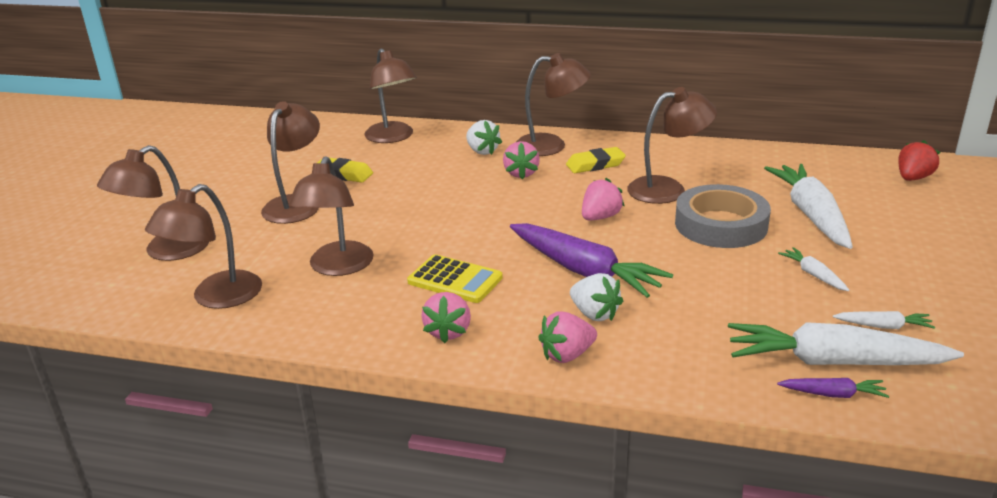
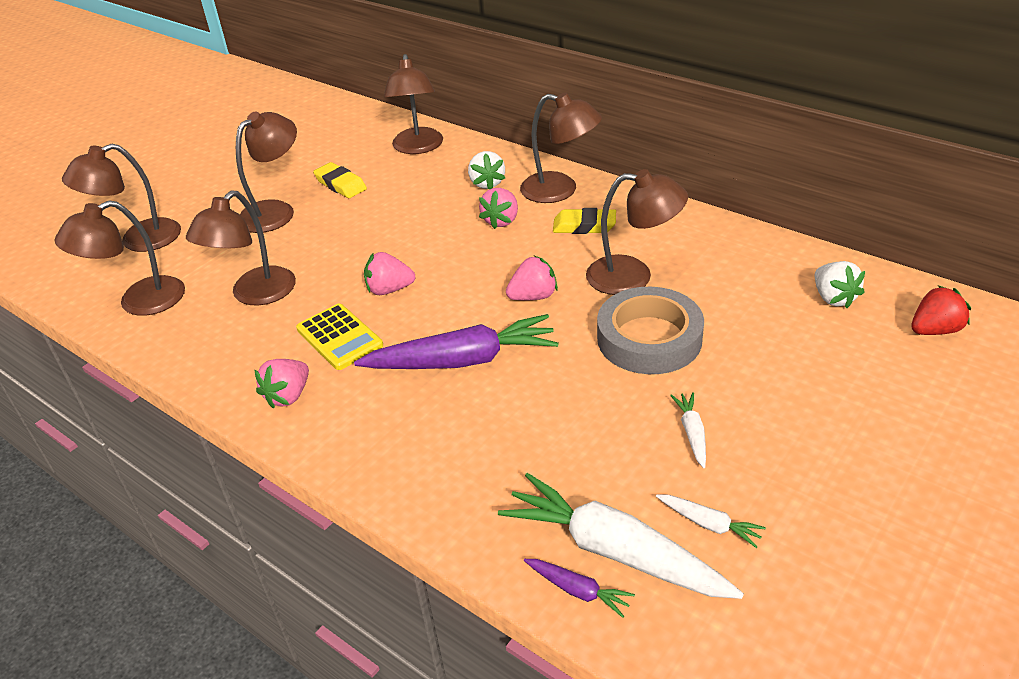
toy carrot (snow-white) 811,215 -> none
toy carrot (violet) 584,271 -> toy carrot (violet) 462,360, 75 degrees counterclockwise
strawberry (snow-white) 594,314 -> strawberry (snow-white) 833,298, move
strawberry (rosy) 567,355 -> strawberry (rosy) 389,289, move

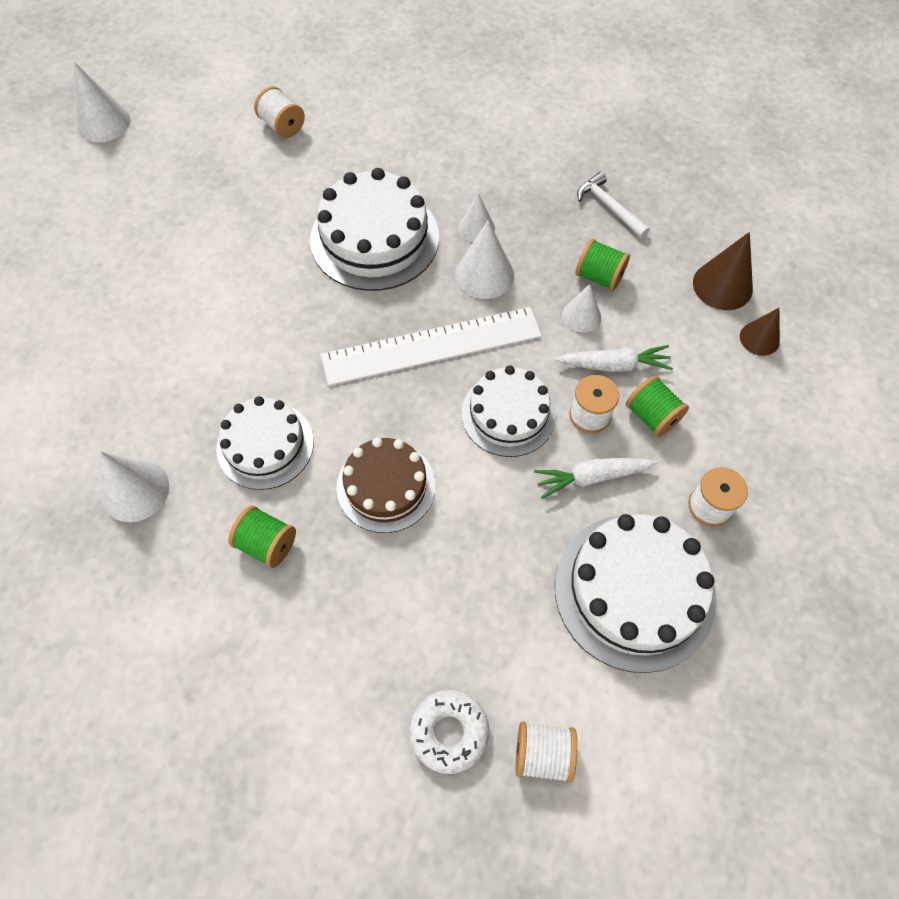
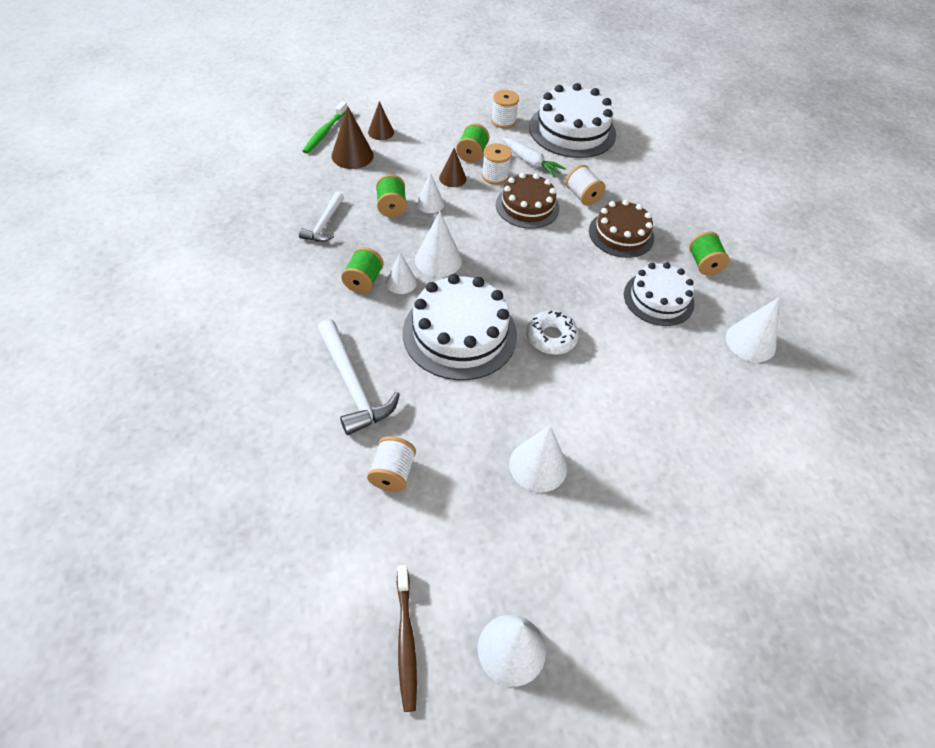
measuring stick (snow-white) 432,346 -> none
toy carrot (snow-white) 614,365 -> cone shape (russet) 452,178
cake (snow-white) 508,414 -> cake (russet) 527,206
glazed donut (snow-white) 449,732 -> glazed donut (snow-white) 551,337, move
reel of thread (snow-white) 543,754 -> reel of thread (snow-white) 582,196, move
none -> tooth brush (emerald) 325,132
none -> reel of thread (emerald) 363,281
none -> hammer (snow-white) 353,385
none -> cone shape (snow-white) 538,465
none -> tooth brush (russet) 406,641

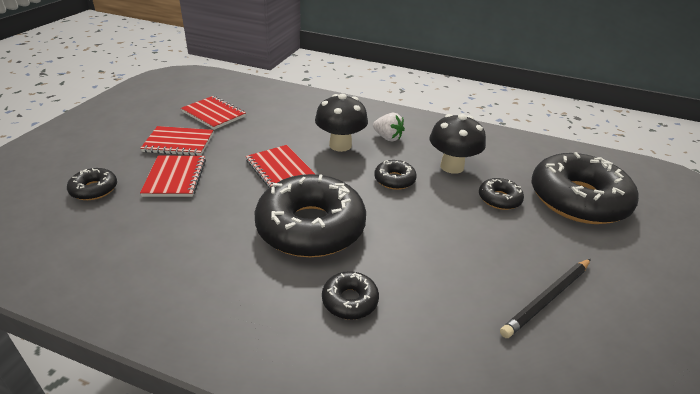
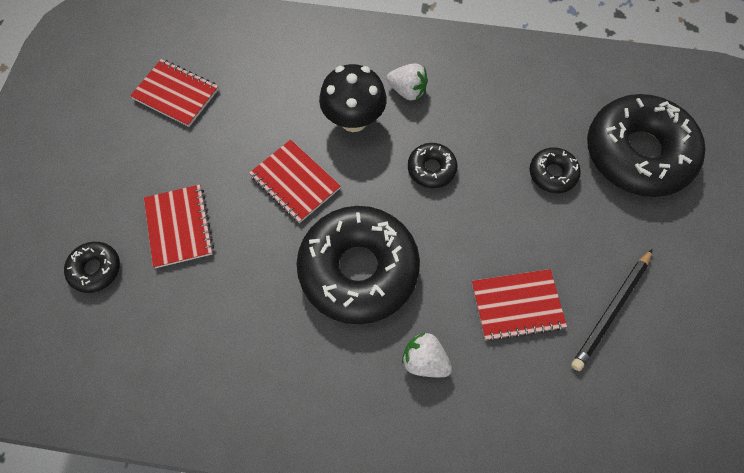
mushroom (black) 452,166 -> none
notepad (crimson) 178,143 -> notepad (crimson) 517,305, move
glazed donut (black) 350,301 -> strawberry (snow-white) 424,360

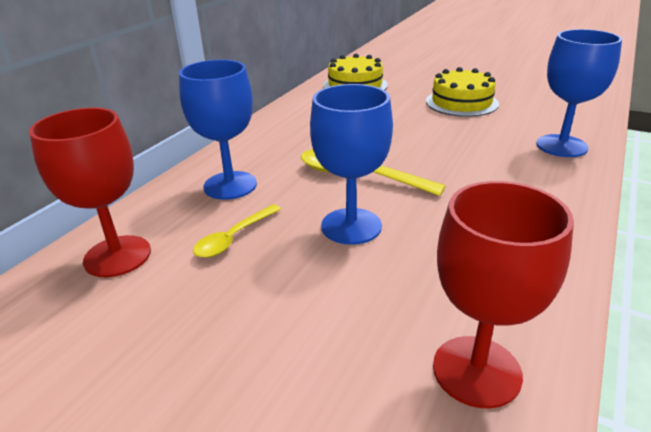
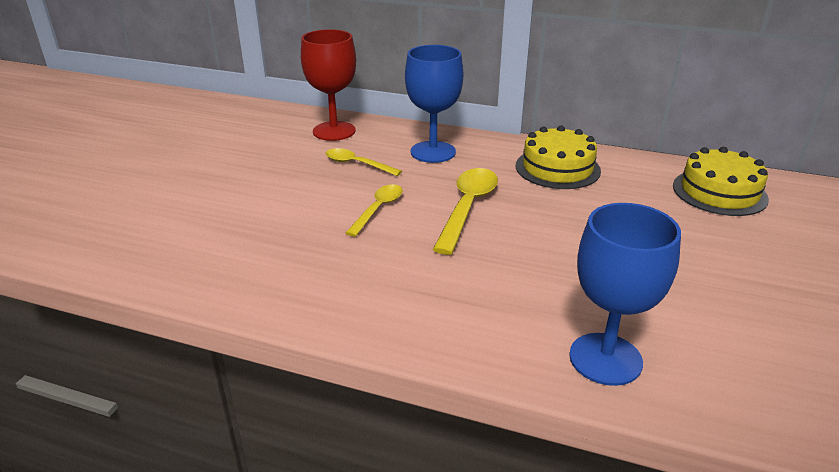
cake (golden) 461,102 -> cake (golden) 557,168, move
wine glass (cobalt) 351,226 -> spoon (golden) 378,209
wine glass (crimson) 476,371 -> none

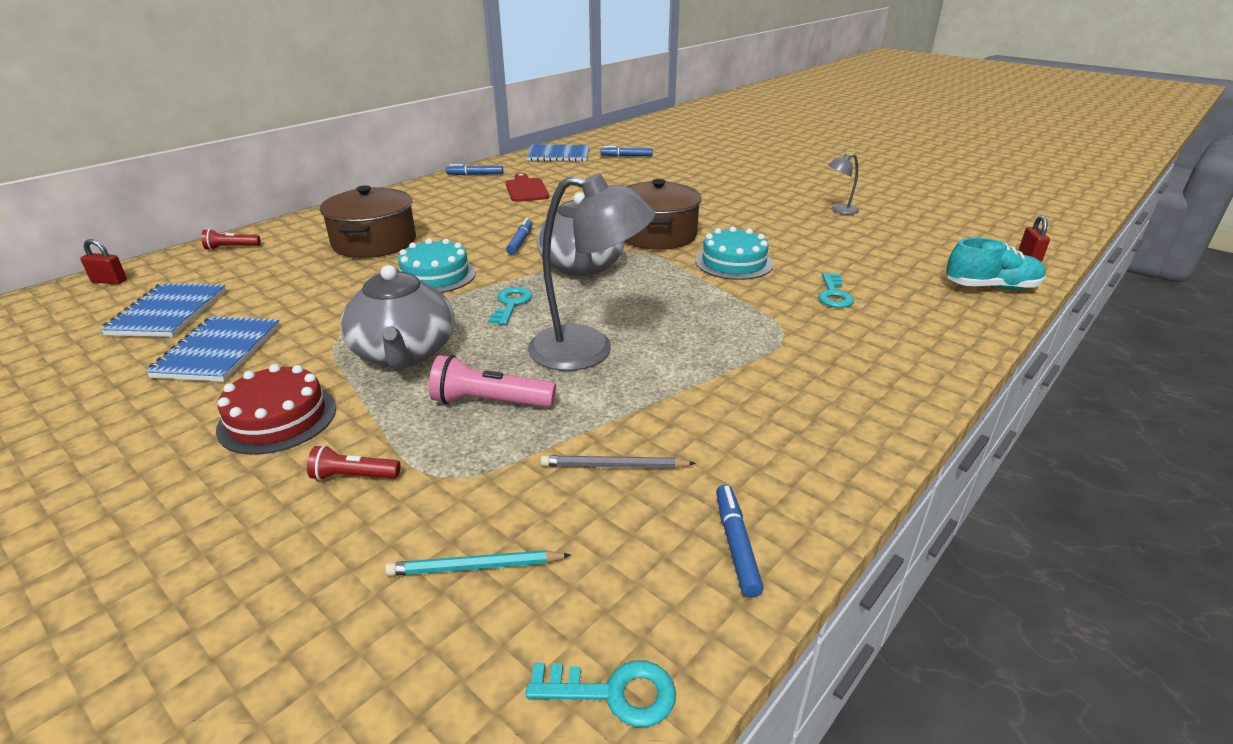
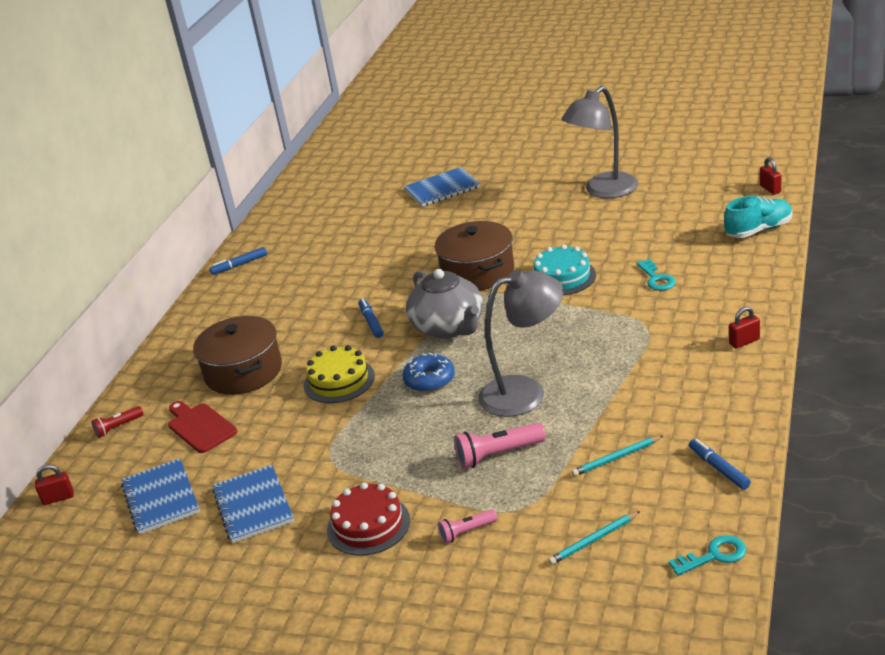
notepad (cobalt) 558,155 -> notepad (cobalt) 442,189, move
marker (cobalt) 626,156 -> none
reading lamp (grey) 839,211 -> reading lamp (grey) 604,191, x2.12
chopping board (crimson) 526,189 -> chopping board (crimson) 200,427, move
cake (aqua) 435,275 -> cake (golden) 339,381
tea pot (grey) 404,353 -> none
latchkey (aqua) 511,304 -> glazed donut (cobalt) 429,380
torch (crimson) 354,476 -> torch (rosy) 467,532
lead pencil (grey) 614,466 -> lead pencil (aqua) 616,458
none -> small lock (crimson) 744,342

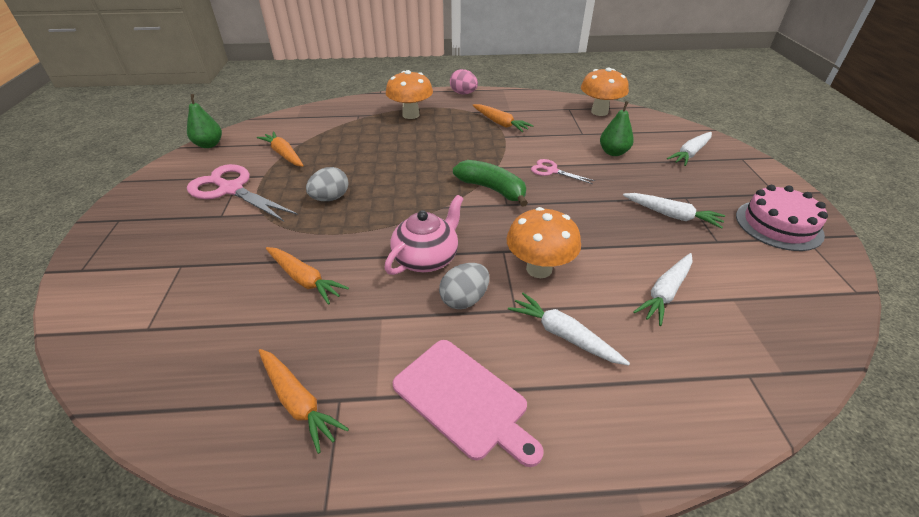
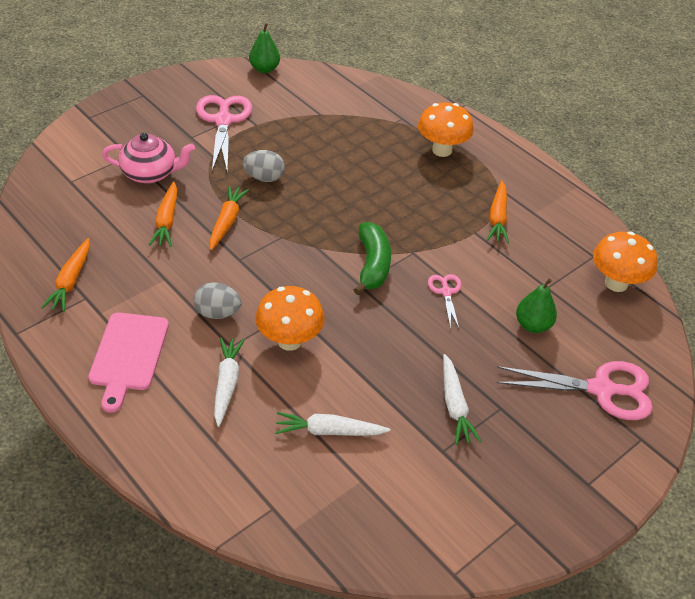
egg shape (rosy) 463,93 -> none
toy carrot (orange-coloured) 284,154 -> toy carrot (orange-coloured) 227,222, move
toy carrot (snow-white) 690,153 -> scissors (rosy) 601,389
cake (rosy) 778,225 -> none
tea pot (rosy) 426,258 -> tea pot (rosy) 150,173, move

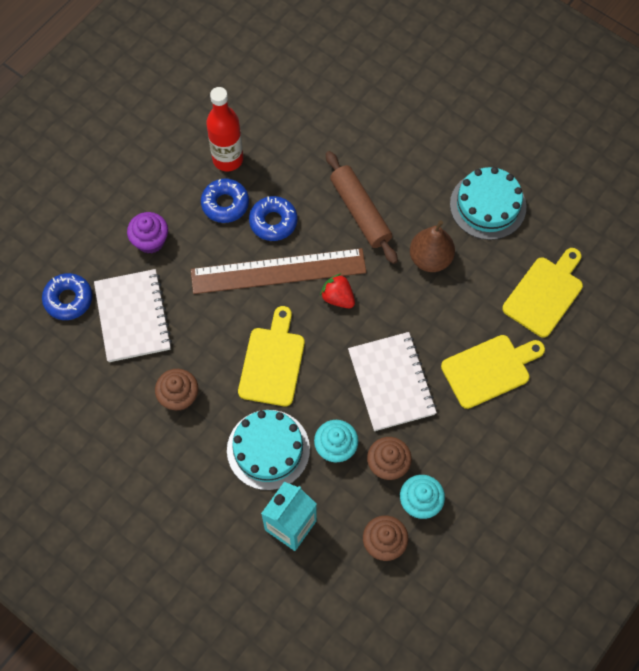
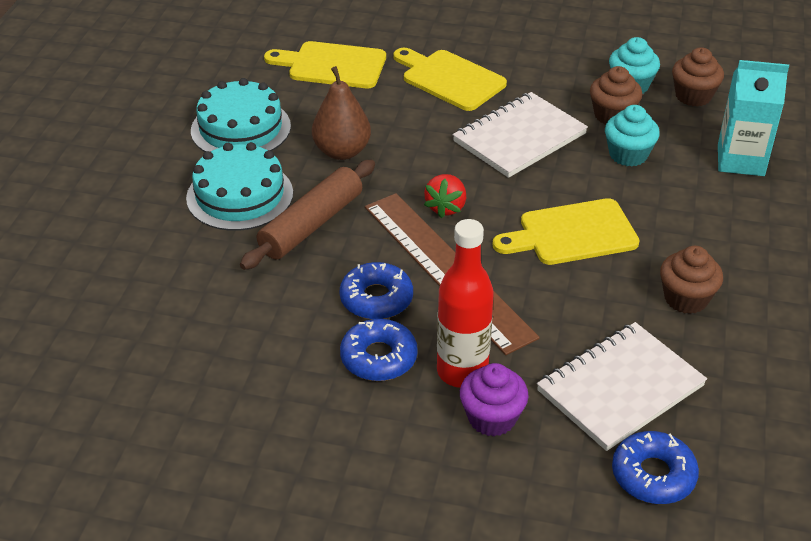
drink bottle (crimson) 228,159 -> drink bottle (crimson) 462,371, move
cake (aqua) 268,449 -> cake (aqua) 240,195, move

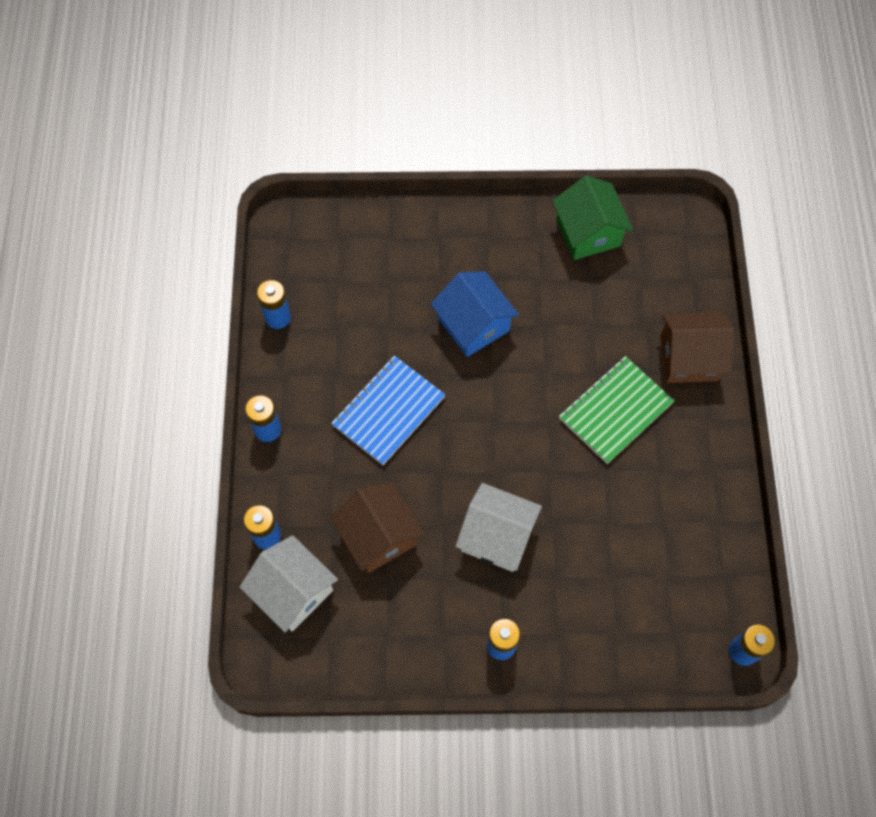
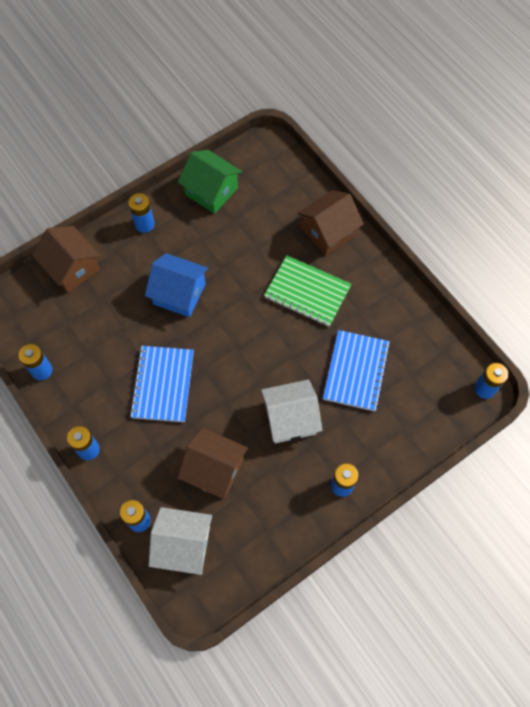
notepad (emerald) 615,411 -> notepad (emerald) 307,292, 75 degrees counterclockwise
none -> AA battery (cobalt) 144,224
none -> house (russet) 72,268
none -> notepad (cobalt) 356,371

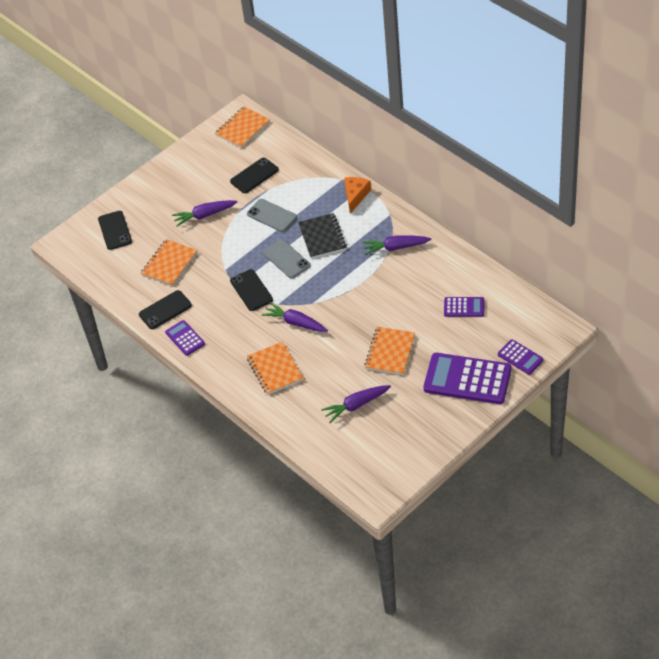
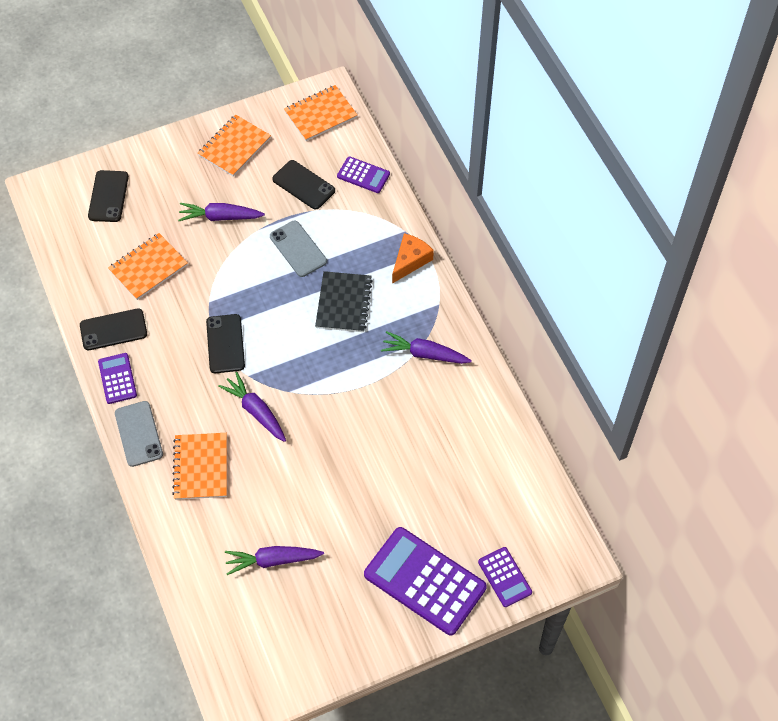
phone (black) 254,175 -> phone (black) 303,185, 60 degrees clockwise
phone (grey) 286,259 -> phone (grey) 139,434, move
calculator (violet) 464,307 -> calculator (violet) 363,175, move
notepad (orange-coloured) 390,352 -> notepad (orange-coloured) 234,147, move

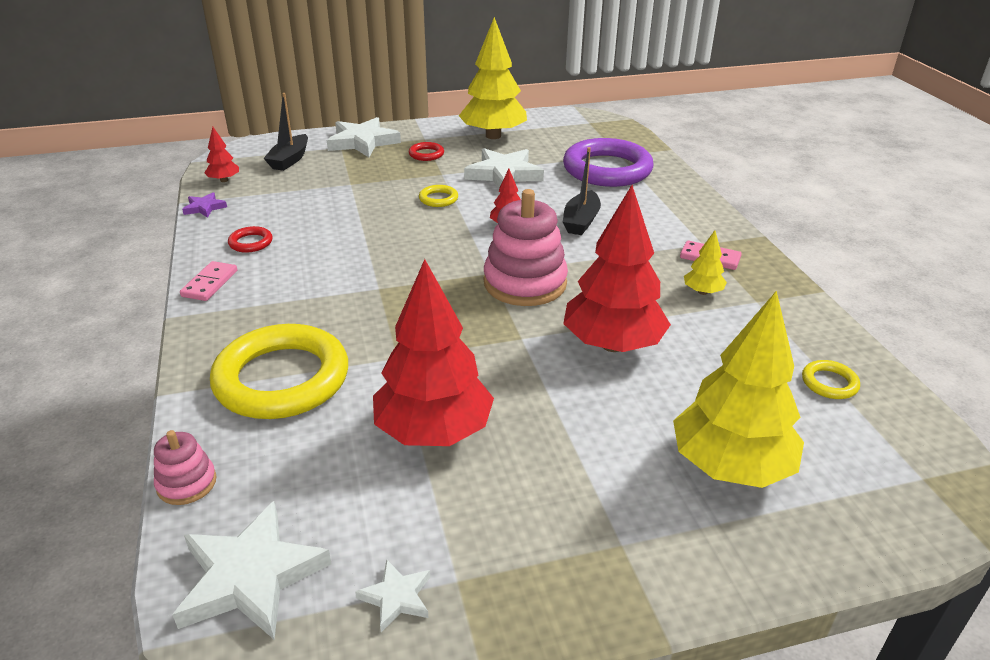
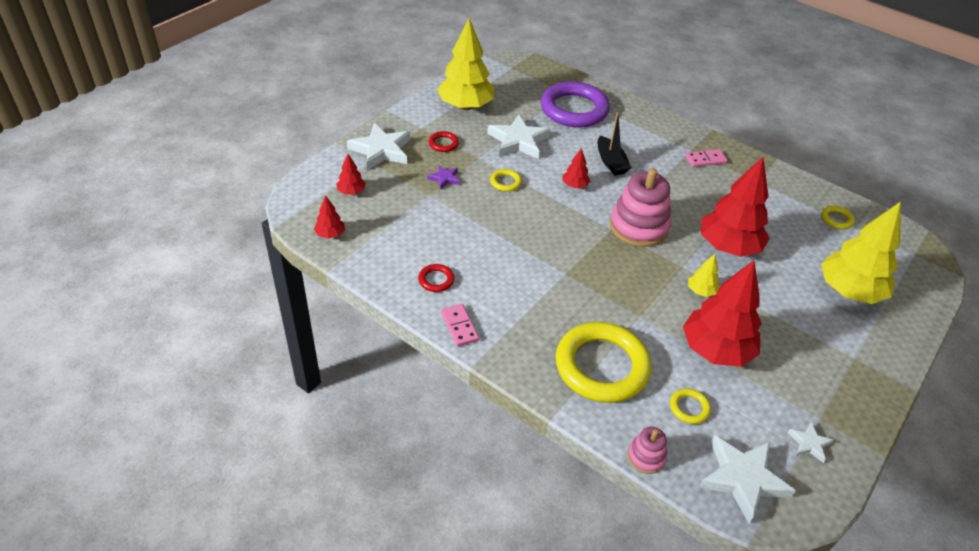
boat (black) 289,160 -> toy tree (crimson) 351,192
star shape (violet) 204,208 -> star shape (violet) 444,178, move
toy tree (golden) 702,292 -> toy tree (golden) 701,291, move
none -> hoop (golden) 689,408

